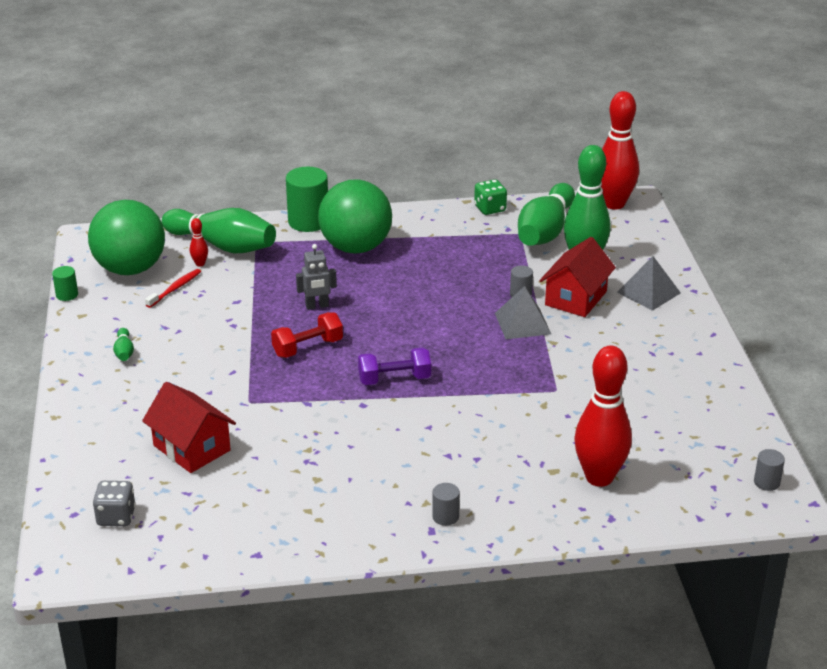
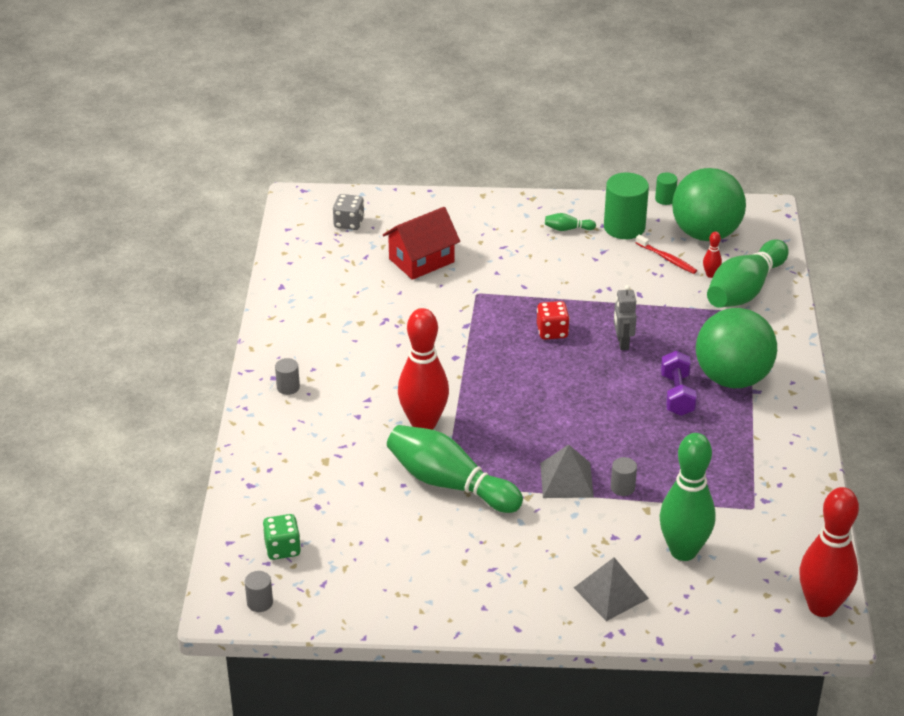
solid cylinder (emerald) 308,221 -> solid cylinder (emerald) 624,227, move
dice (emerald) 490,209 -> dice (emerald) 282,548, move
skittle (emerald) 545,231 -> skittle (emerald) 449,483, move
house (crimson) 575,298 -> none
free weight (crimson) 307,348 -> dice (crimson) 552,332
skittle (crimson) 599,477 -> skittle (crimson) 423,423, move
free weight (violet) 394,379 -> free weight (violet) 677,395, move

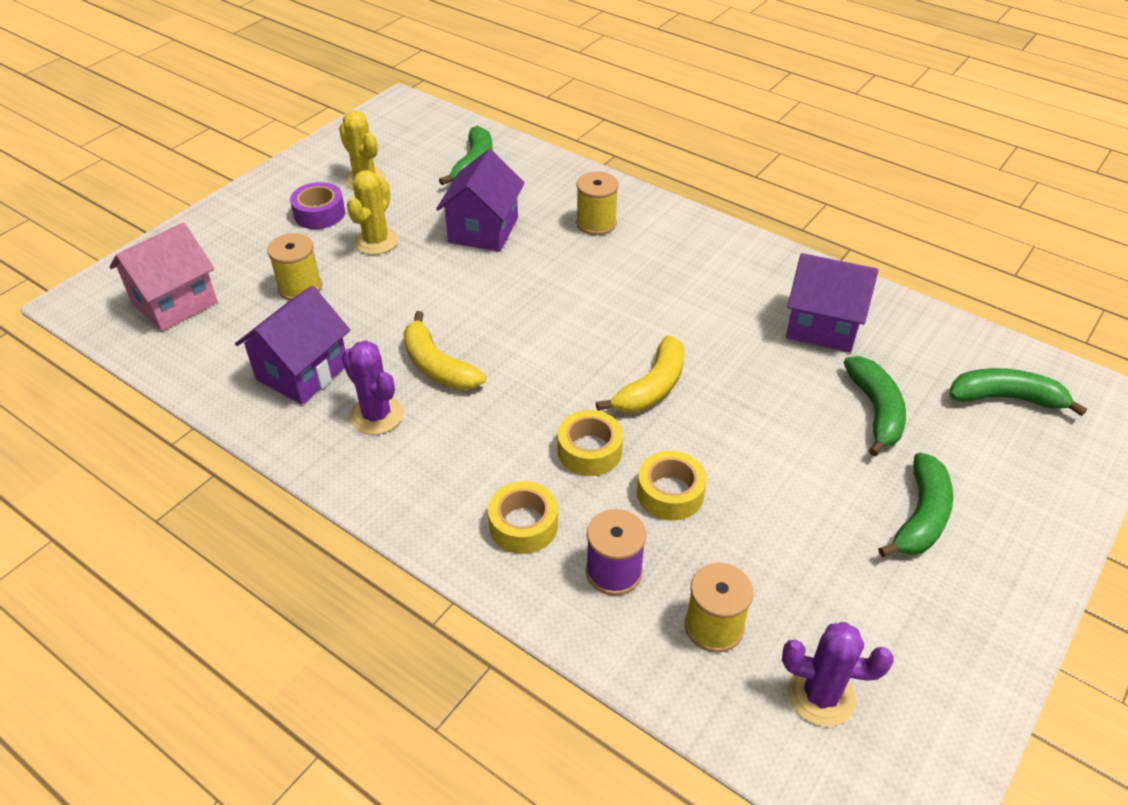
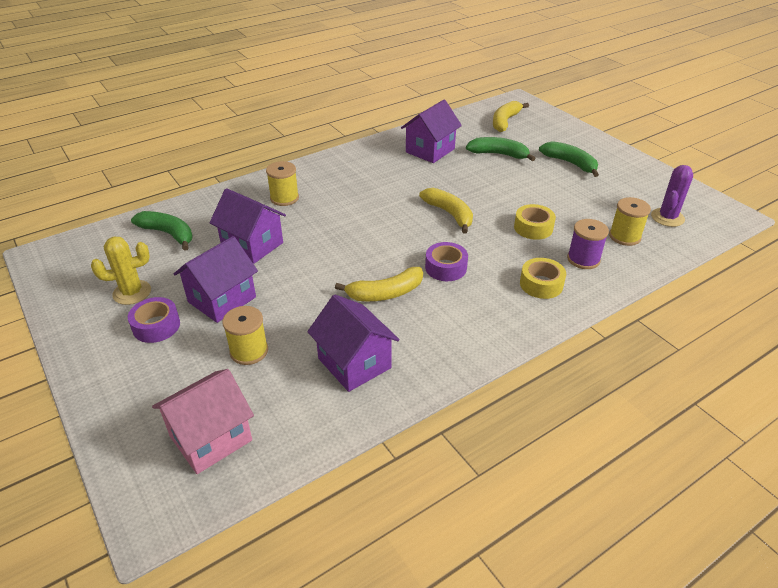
cactus (golden) 376,241 -> house (violet) 222,299
house (rosy) 175,303 -> house (rosy) 211,438, 75 degrees clockwise
cactus (violet) 376,415 -> none
banana fruit (emerald) 1006,398 -> banana fruit (golden) 505,121
tape (golden) 589,451 -> none
none -> tape (violet) 446,267

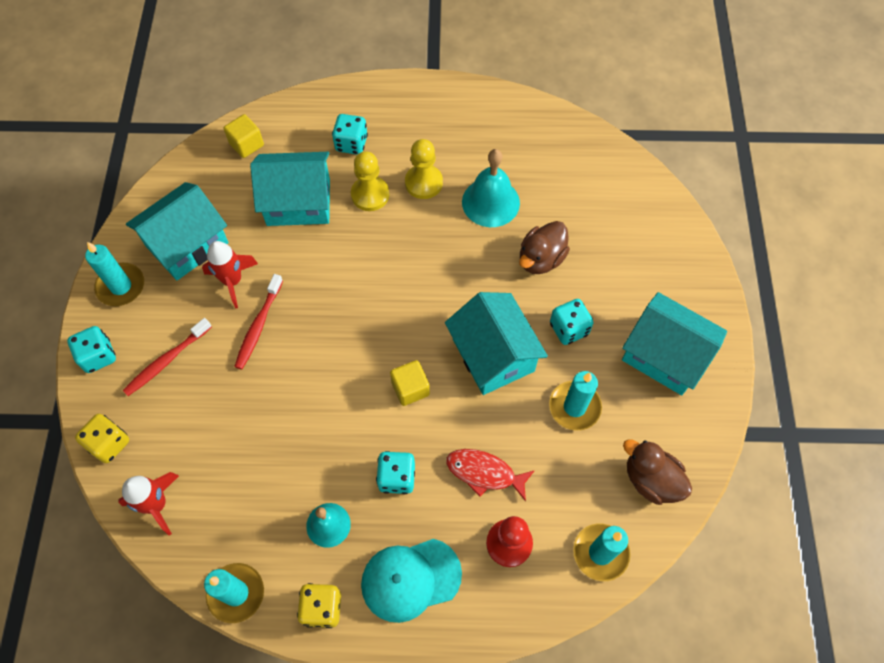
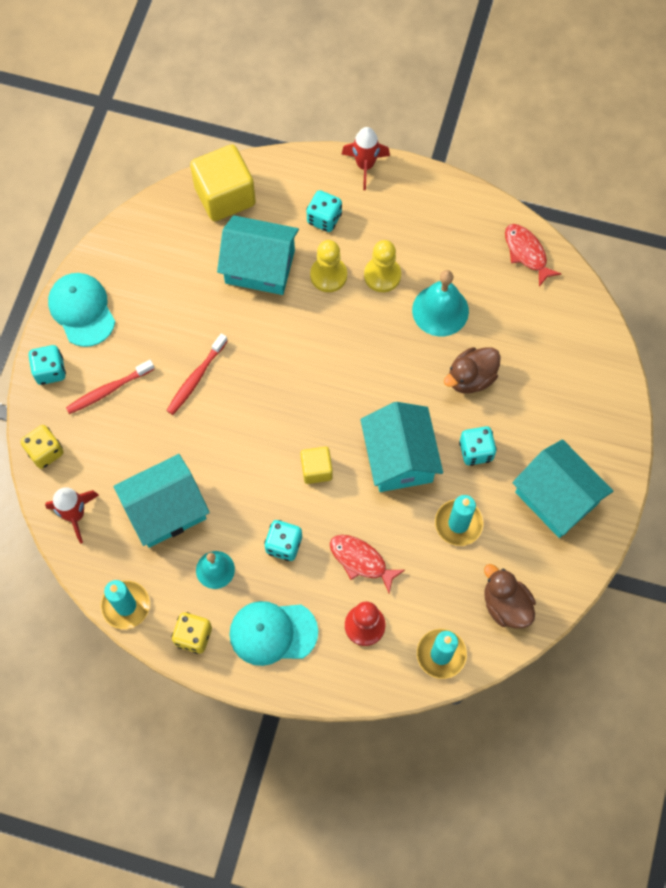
cube (golden) 246,144 -> cube (golden) 225,196, x1.87
house (aqua) 187,244 -> house (aqua) 166,510, move
spaceship (crimson) 233,281 -> spaceship (crimson) 365,166, move
wax candle (aqua) 121,286 -> peaked cap (aqua) 82,310
none -> fish figure (crimson) 526,253

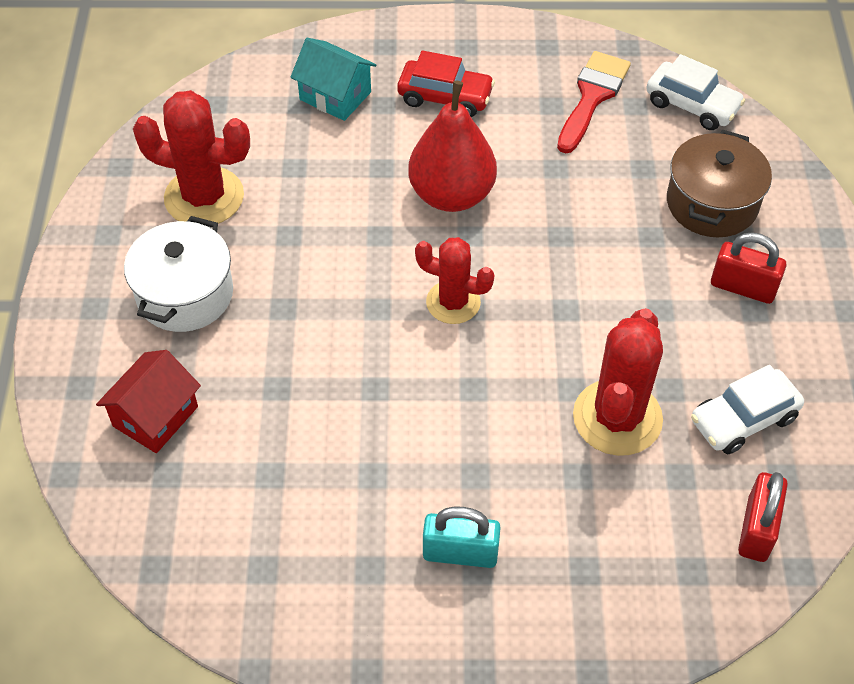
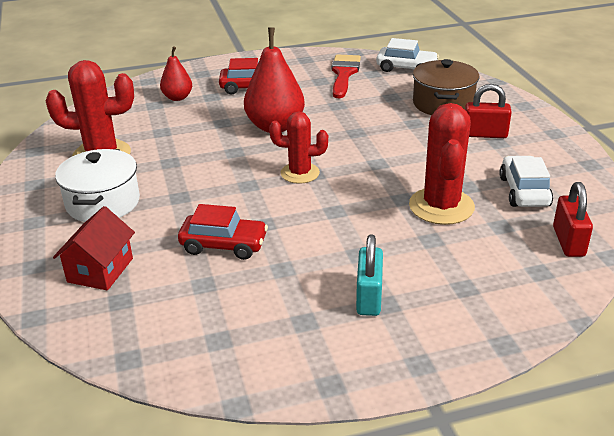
house (aqua) 335,96 -> toy pear (crimson) 177,97
automobile (snow-white) 743,419 -> automobile (snow-white) 524,191, 135 degrees clockwise
small lock (aqua) 460,552 -> small lock (aqua) 369,297, 75 degrees counterclockwise
none -> automobile (crimson) 224,245

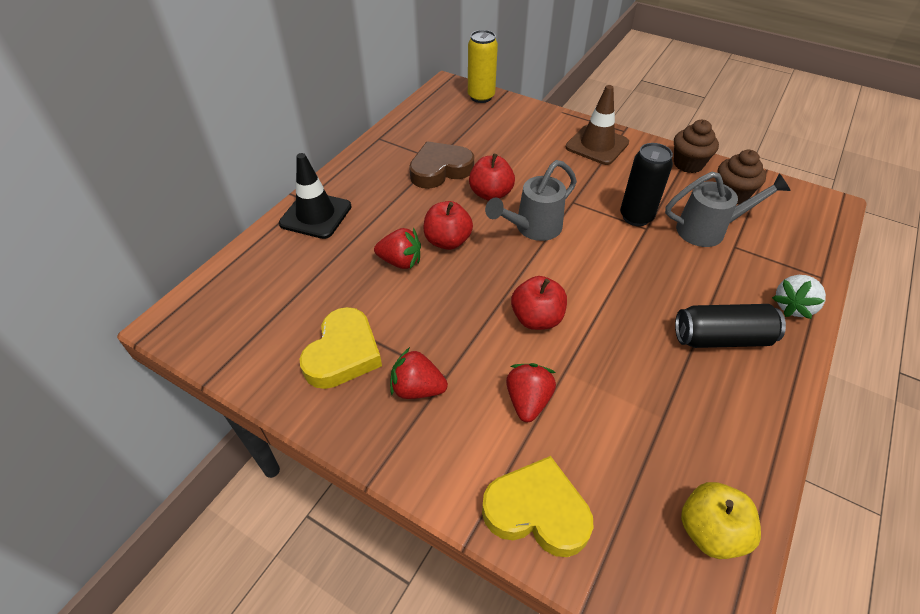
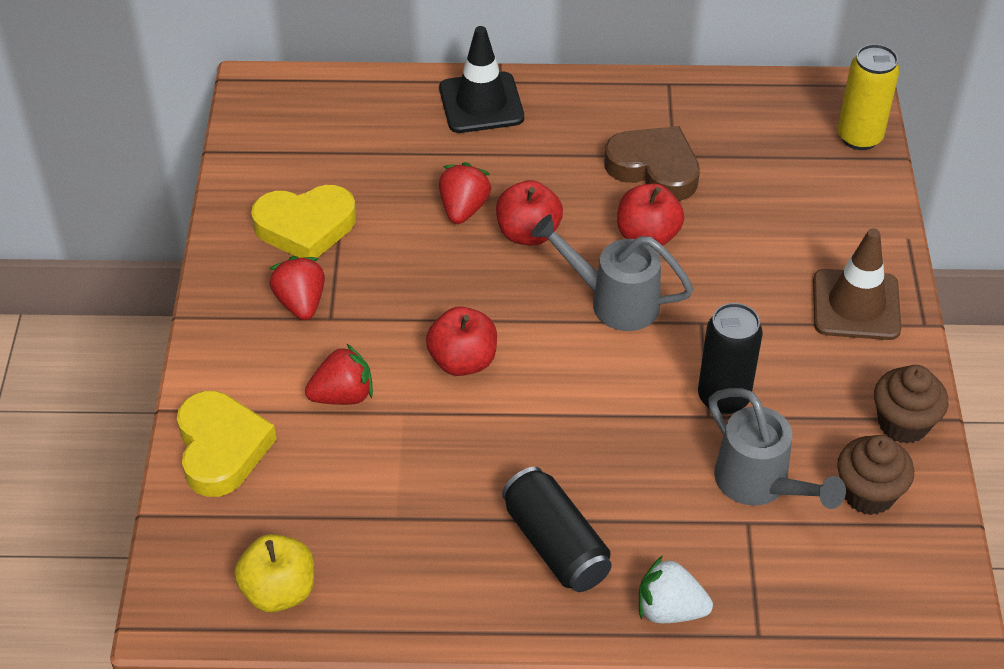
strawberry (crimson) 400,261 -> strawberry (crimson) 463,209, 150 degrees counterclockwise

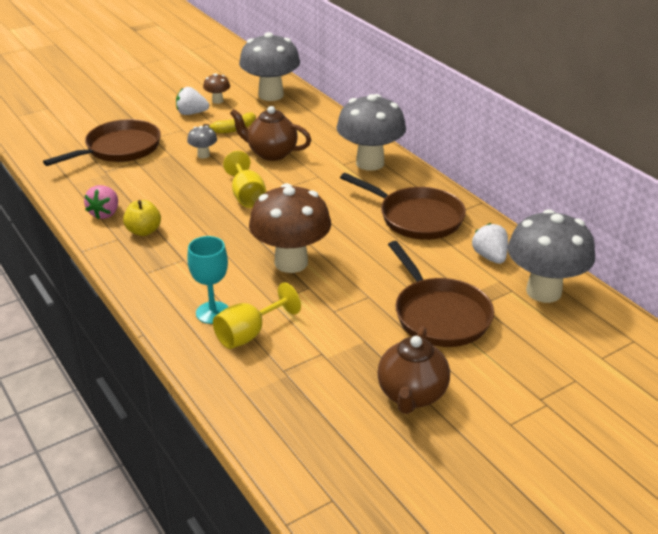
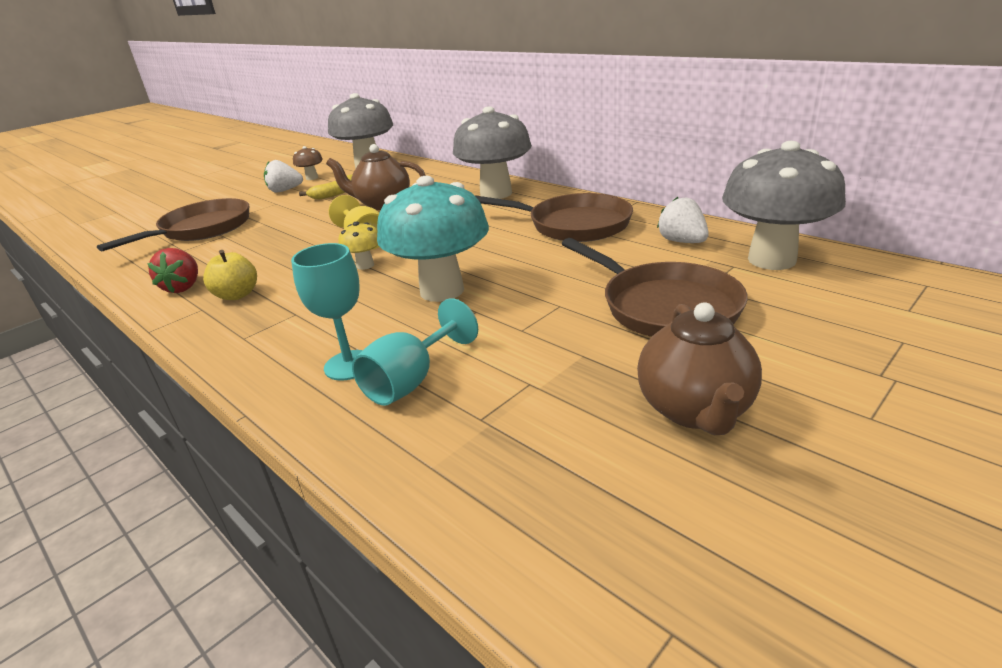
mushroom (grey) 203,155 -> none
mushroom (russet) 291,262 -> mushroom (aqua) 442,290
strawberry (rosy) 105,213 -> strawberry (crimson) 183,287
wine glass (golden) 249,334 -> wine glass (aqua) 411,380
none -> mushroom (golden) 365,265

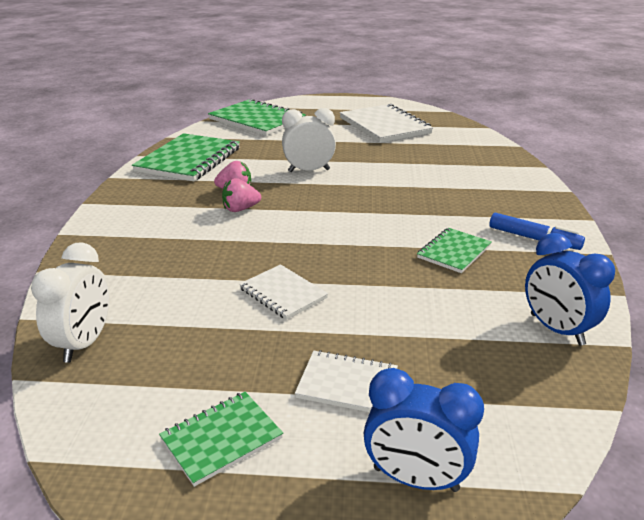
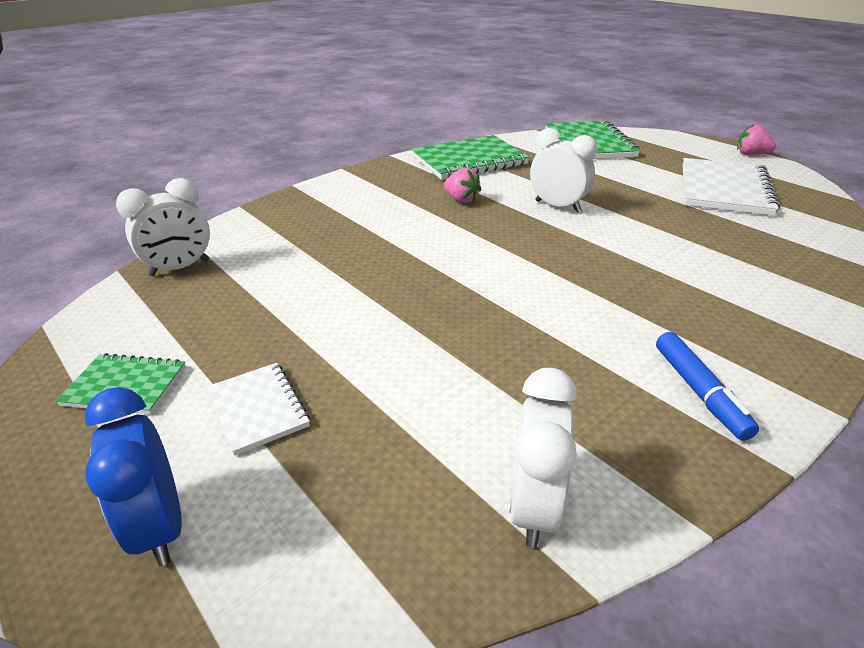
strawberry (rosy) 240,209 -> strawberry (rosy) 751,154, move
notepad (emerald) 454,252 -> none
bedside clock (cobalt) 556,329 -> bedside clock (snow-white) 533,506
notepad (snow-white) 283,293 -> none

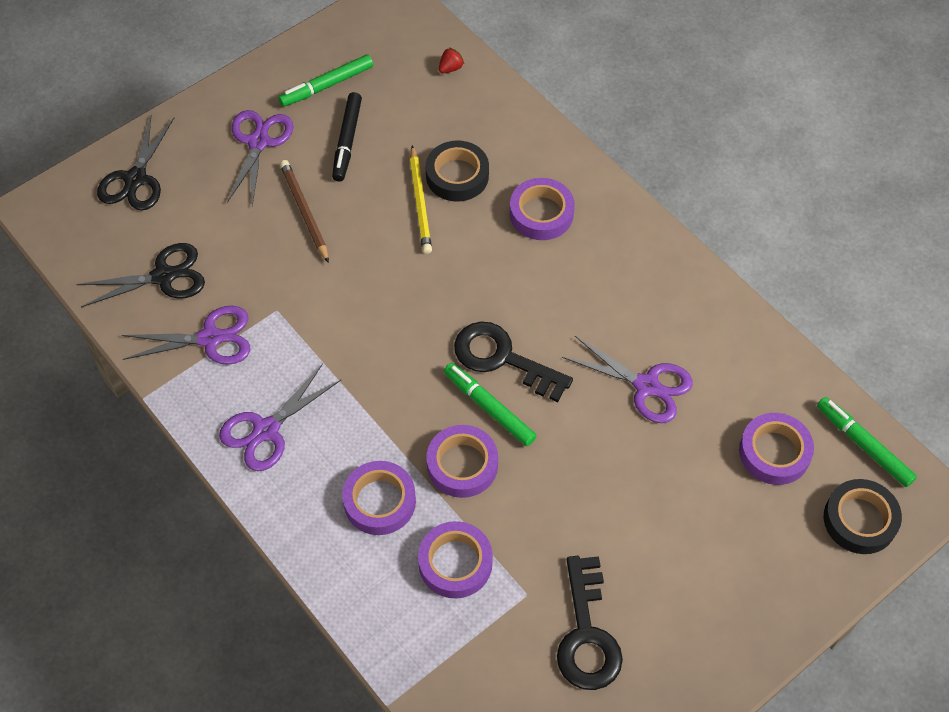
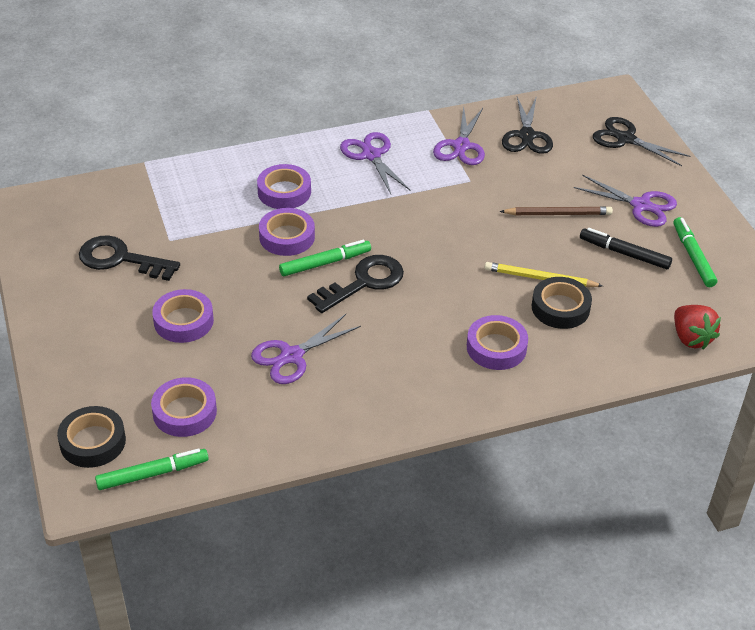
strawberry (crimson) 450,68 -> strawberry (crimson) 691,338, x1.93
tape (violet) 455,563 -> tape (violet) 183,321, move

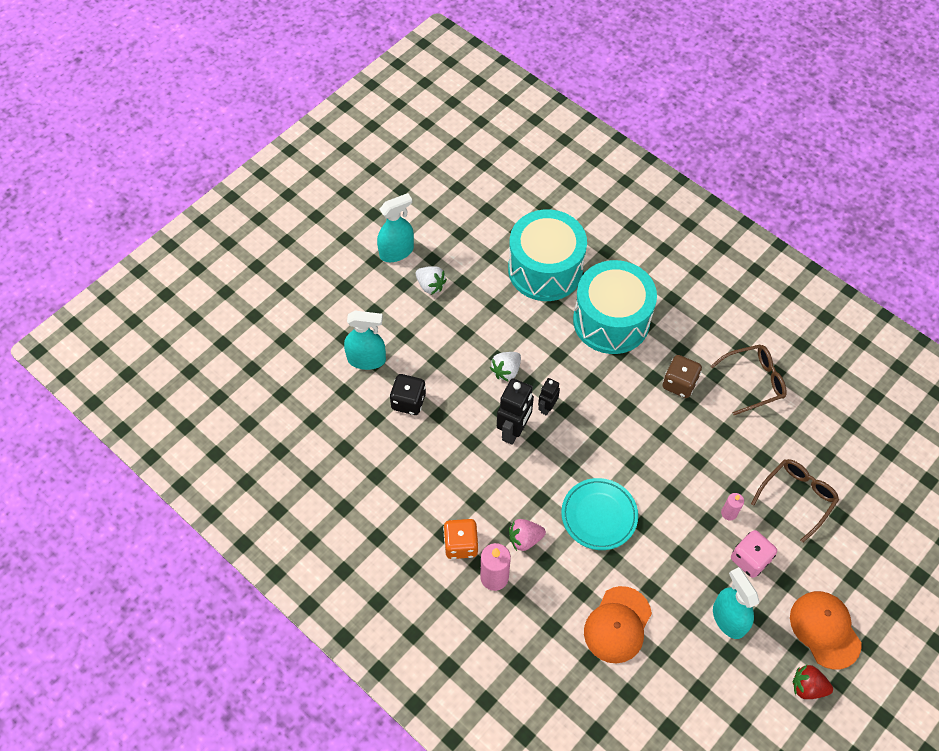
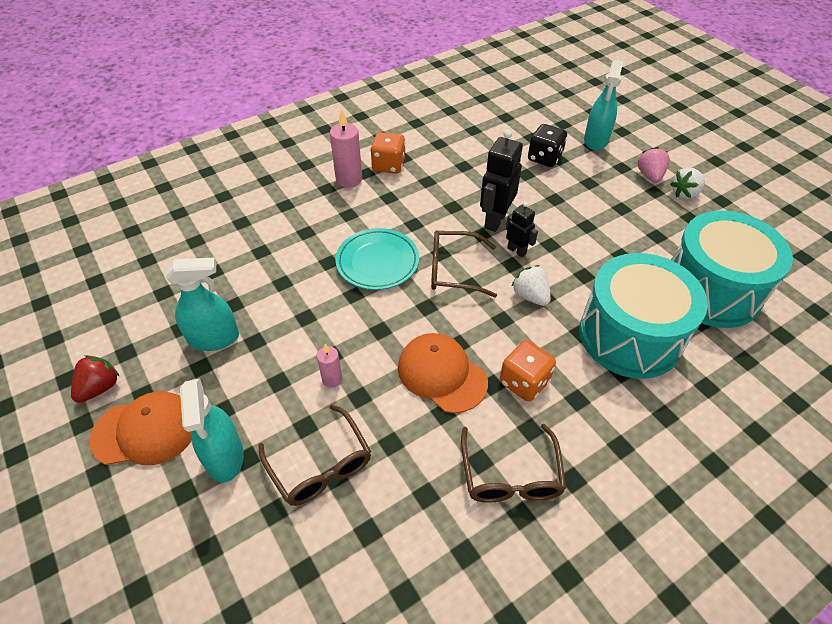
spray cleaner (aqua) 397,252 -> spray cleaner (aqua) 225,457, move
strawberry (snow-white) 506,371 -> strawberry (snow-white) 530,296, move
dice (russet) 679,383 -> dice (orange-coloured) 524,382
robot (black) 514,431 -> robot (black) 495,220, 75 degrees clockwise
strawberry (rosy) 525,539 -> strawberry (rosy) 650,176, move
dice (rosy) 750,559 -> none
peaked cap (orange-coloured) 617,625 -> peaked cap (orange-coloured) 441,374, move
none -> spectacles (russet) 454,270

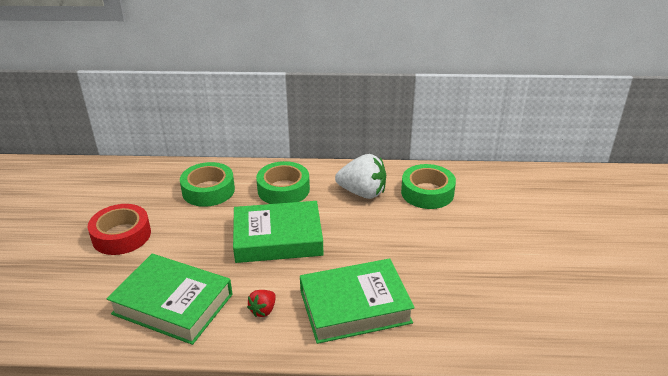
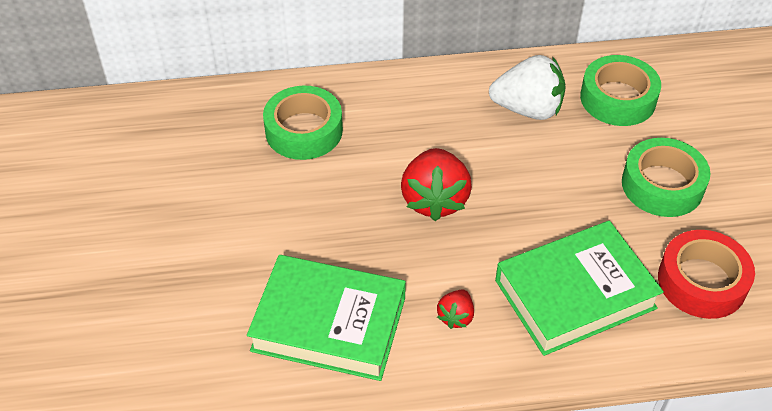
tape (emerald) 283,190 -> tape (emerald) 662,185, move
hardcover (emerald) 278,238 -> strawberry (crimson) 434,200
tape (crimson) 121,235 -> tape (crimson) 702,281, move

